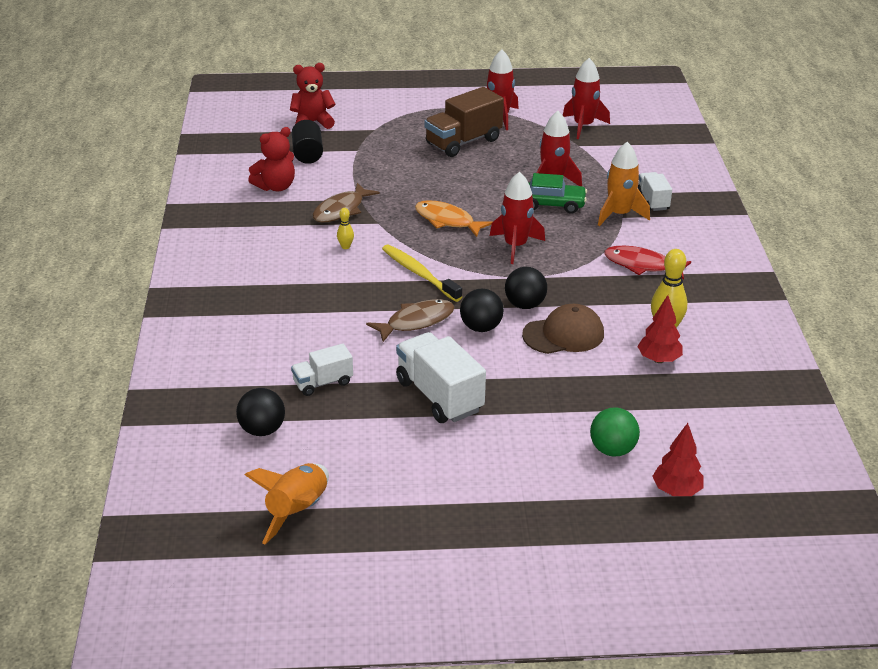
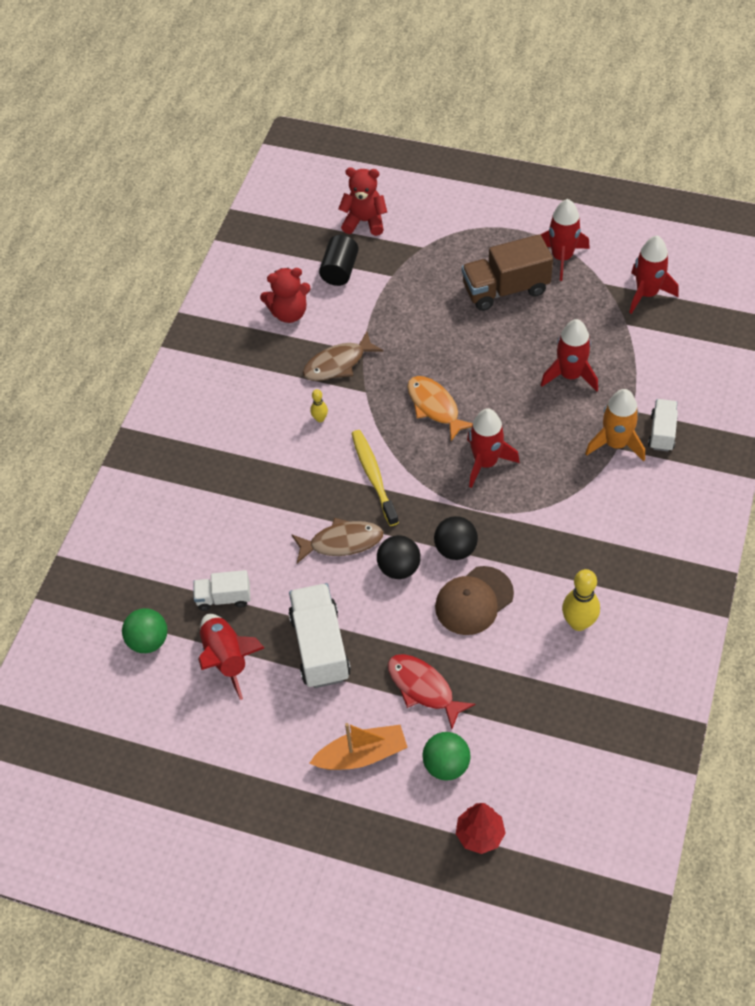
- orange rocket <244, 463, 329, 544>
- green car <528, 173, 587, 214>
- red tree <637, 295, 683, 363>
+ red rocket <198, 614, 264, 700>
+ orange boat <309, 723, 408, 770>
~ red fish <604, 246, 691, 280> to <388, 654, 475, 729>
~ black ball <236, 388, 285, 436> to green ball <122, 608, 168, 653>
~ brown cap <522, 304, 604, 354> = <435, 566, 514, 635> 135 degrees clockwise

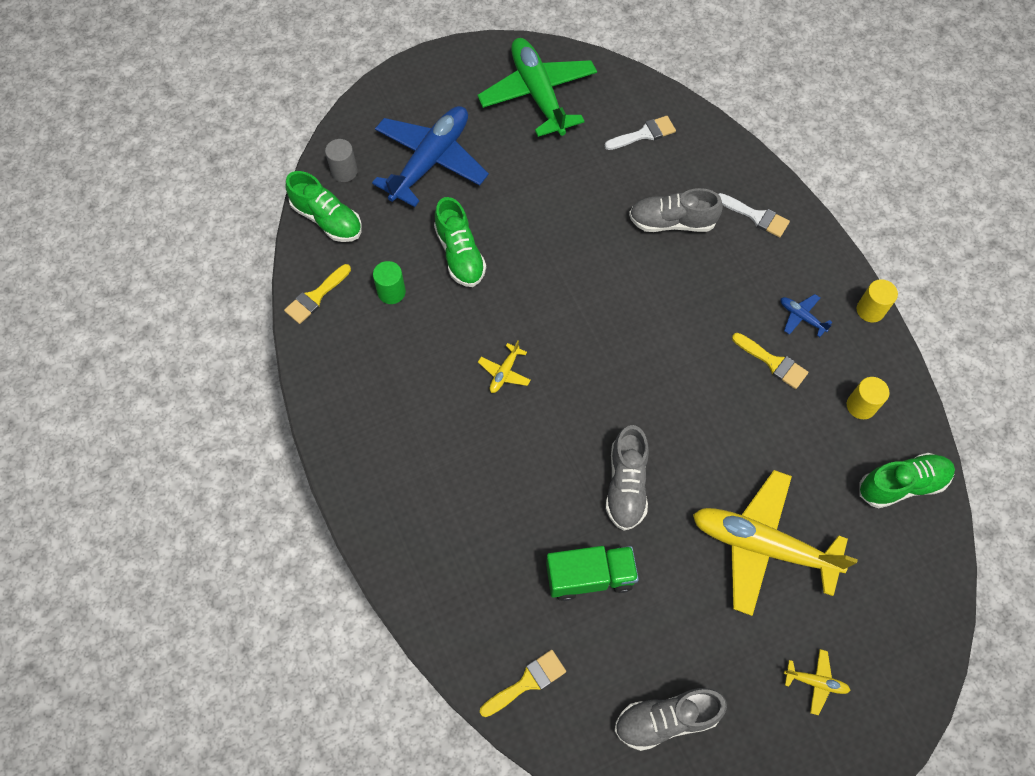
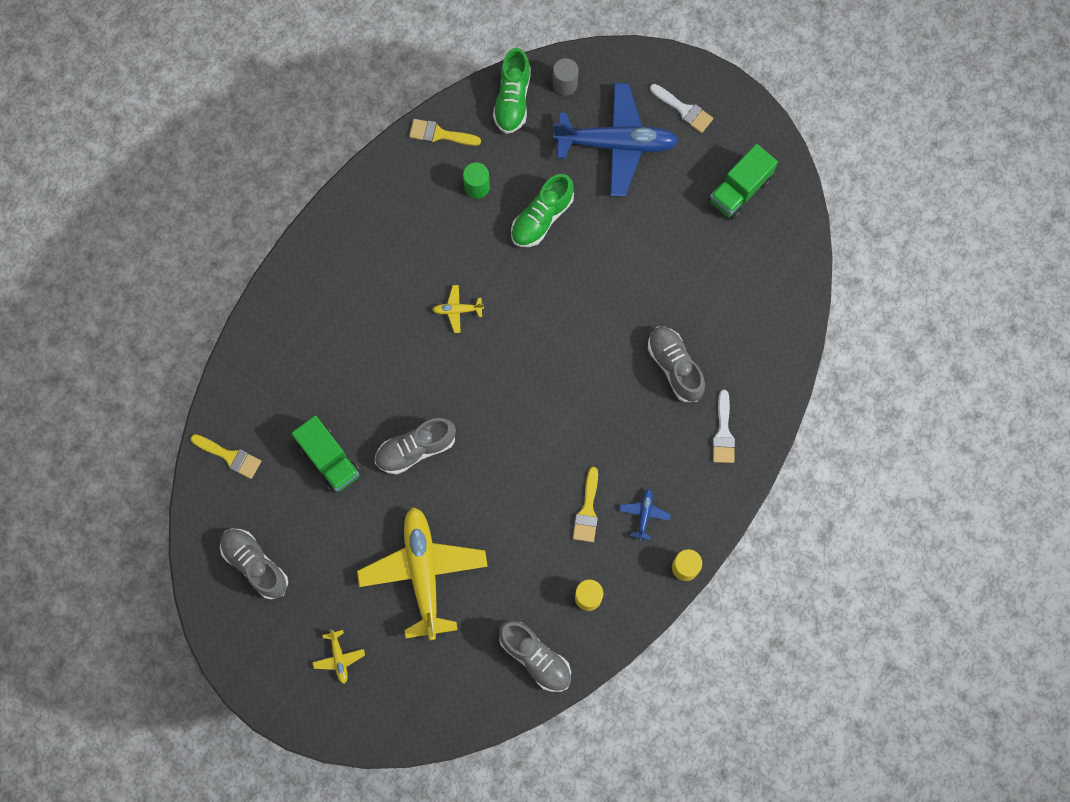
~ white brush <604, 116, 676, 150> to <650, 84, 713, 133>
~ green plane <477, 38, 597, 137> to green truck <709, 144, 778, 220>
~ green shoe <859, 453, 955, 508> to grey shoe <499, 620, 571, 692>

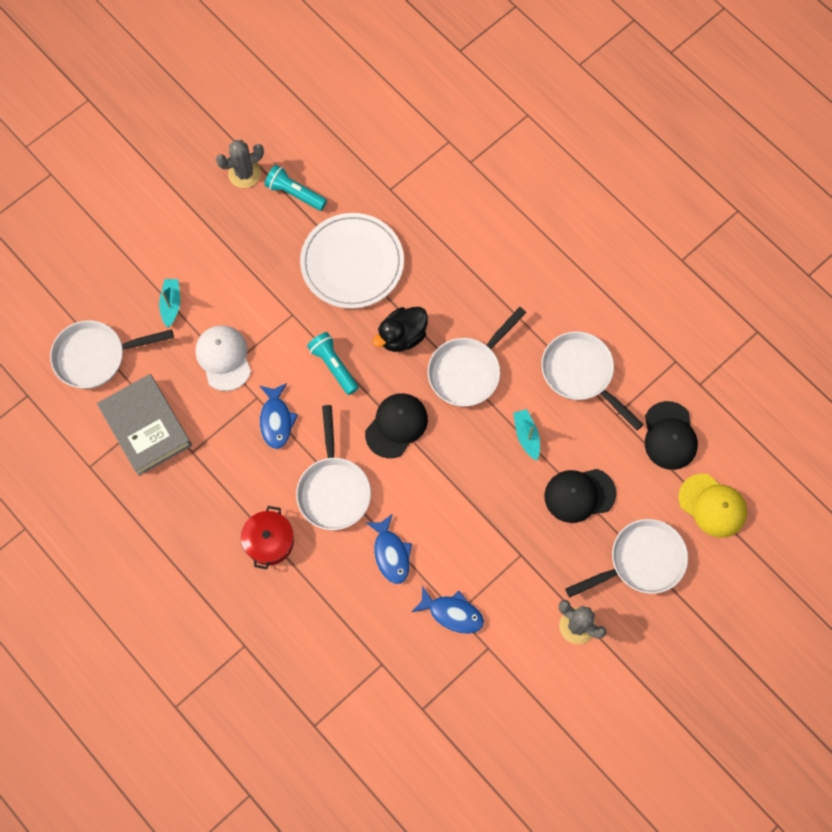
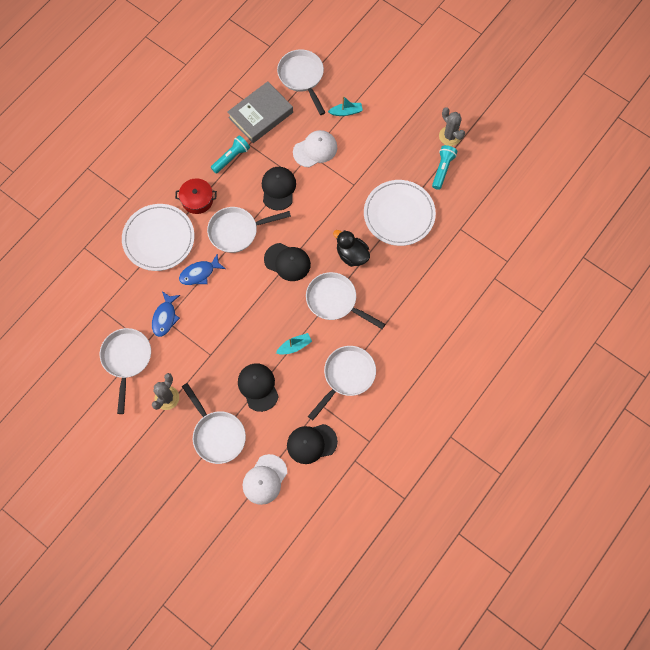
+ white pan <100, 328, 151, 414>
+ white plate <122, 204, 194, 271>
~ turquoise flashlight <307, 332, 359, 395> to <211, 136, 250, 174>
~ blue fish <260, 383, 298, 449> to black cap <262, 167, 296, 210>
~ yellow cap <678, 474, 747, 538> to white cap <242, 454, 287, 505>

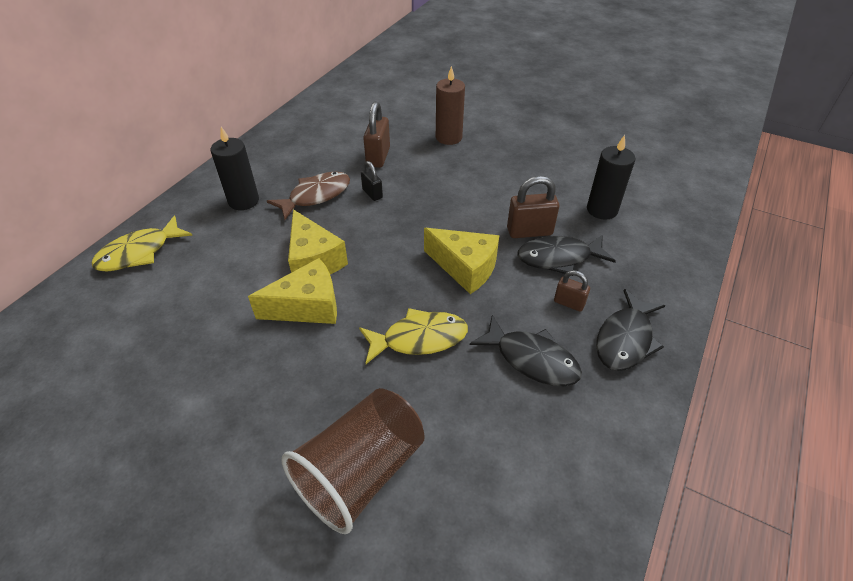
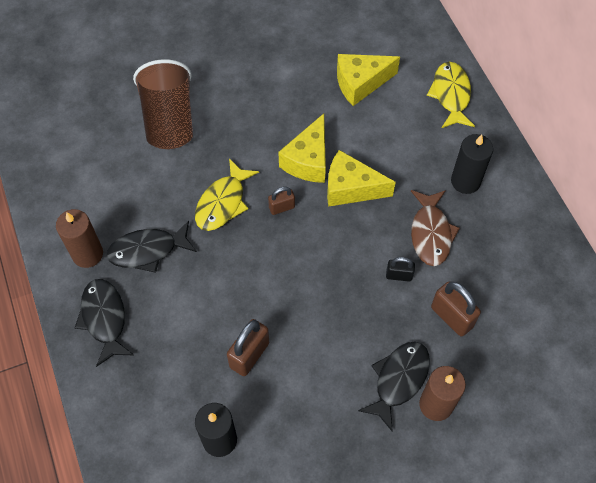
+ brown candle <56, 209, 103, 268>
~ yellow cheese <424, 228, 499, 294> to <337, 54, 400, 106>
~ black fish <518, 235, 616, 276> to <358, 342, 430, 432>
~ brown padlock <554, 270, 590, 312> to <268, 187, 295, 215>

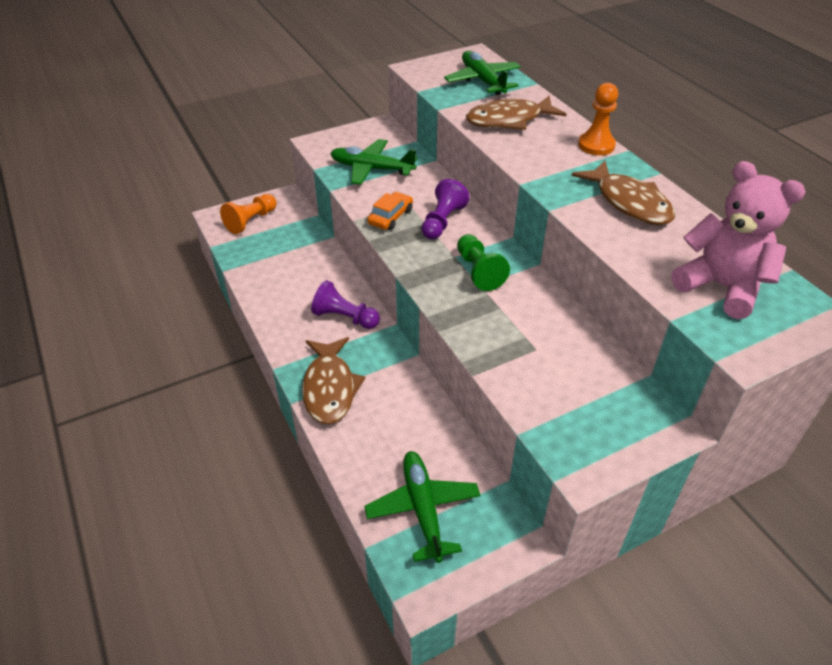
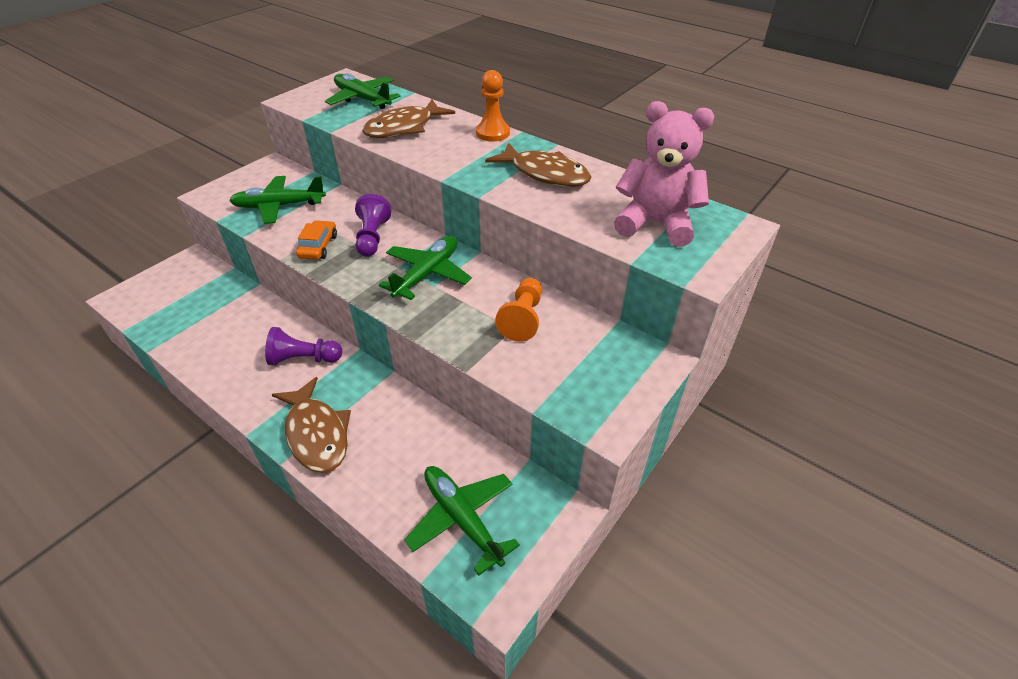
~ orange pawn <220, 194, 277, 234> to <495, 278, 542, 342>
~ green pawn <457, 234, 510, 291> to green plane <379, 236, 472, 300>

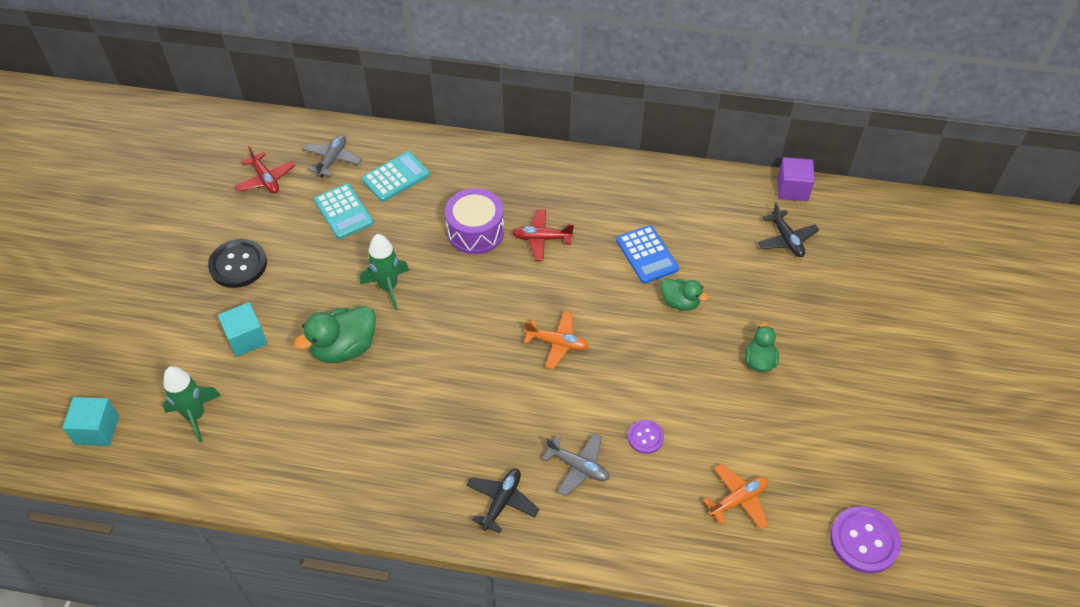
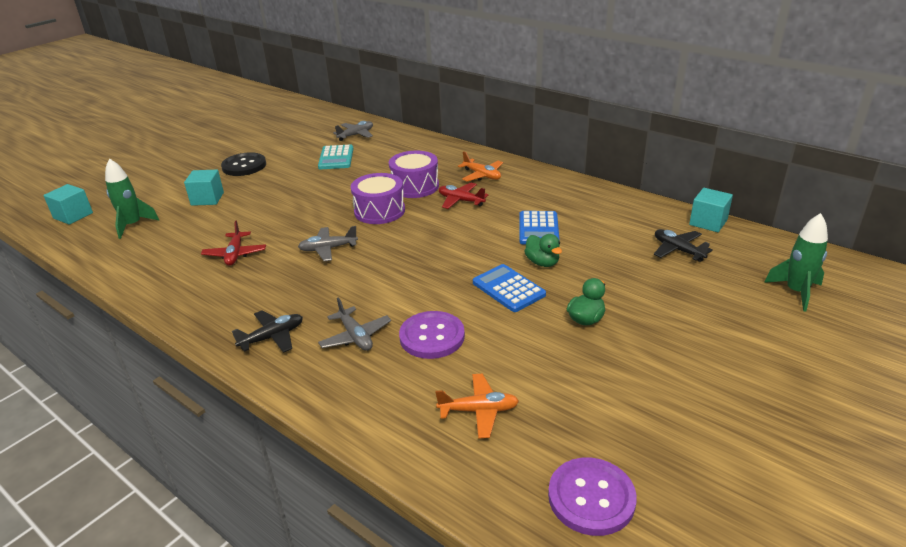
- green duck <294, 306, 376, 363>
- turquoise calculator <362, 152, 430, 202>
+ grey plane <298, 226, 358, 261>
+ purple drum <351, 173, 405, 224>
+ blue calculator <473, 264, 546, 312>
~ red plane <235, 146, 295, 194> to <201, 220, 266, 266>
~ green rocket <360, 234, 409, 310> to <764, 213, 828, 311>
~ orange plane <524, 311, 589, 370> to <458, 151, 503, 181>
~ purple cube <777, 157, 815, 201> to turquoise cube <689, 188, 733, 232>
~ black plane <758, 203, 819, 257> = <654, 229, 713, 262> 135 degrees clockwise
~ purple button <628, 420, 664, 454> = <399, 311, 465, 359> x1.76

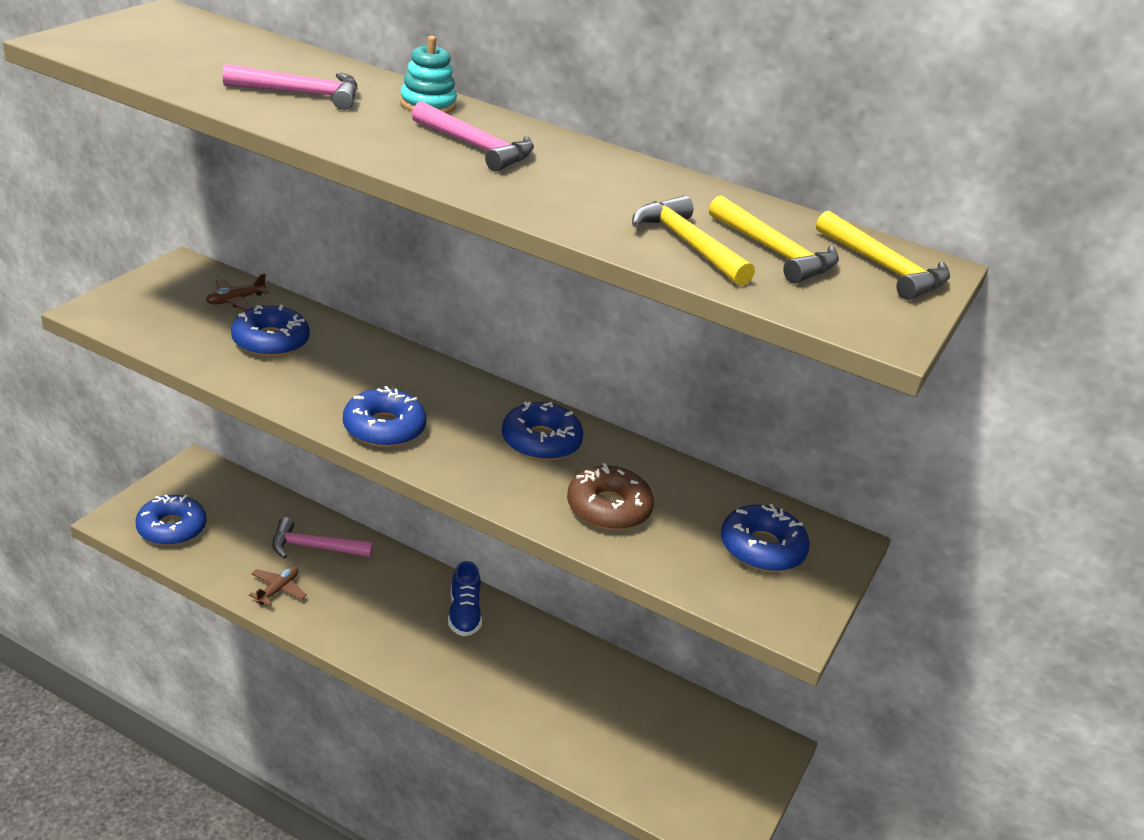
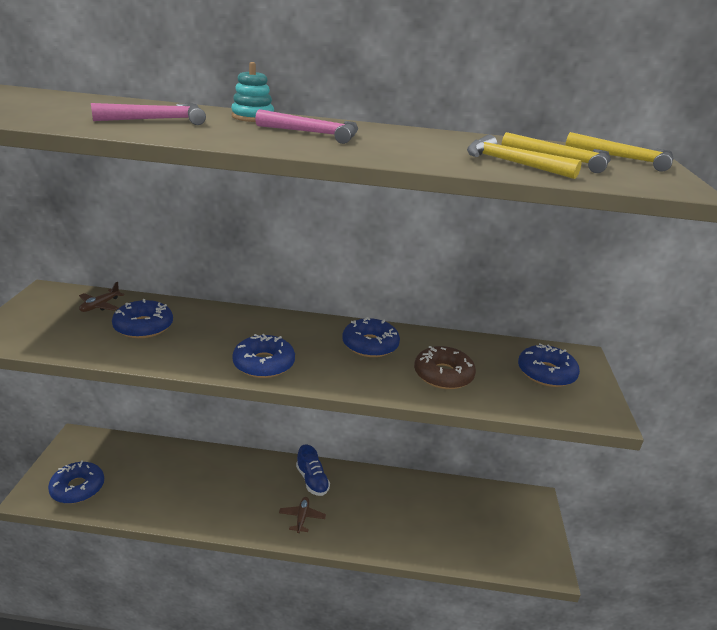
- pink hammer <272, 517, 373, 559>
~ brown plane <249, 566, 307, 606> to <279, 497, 326, 533>

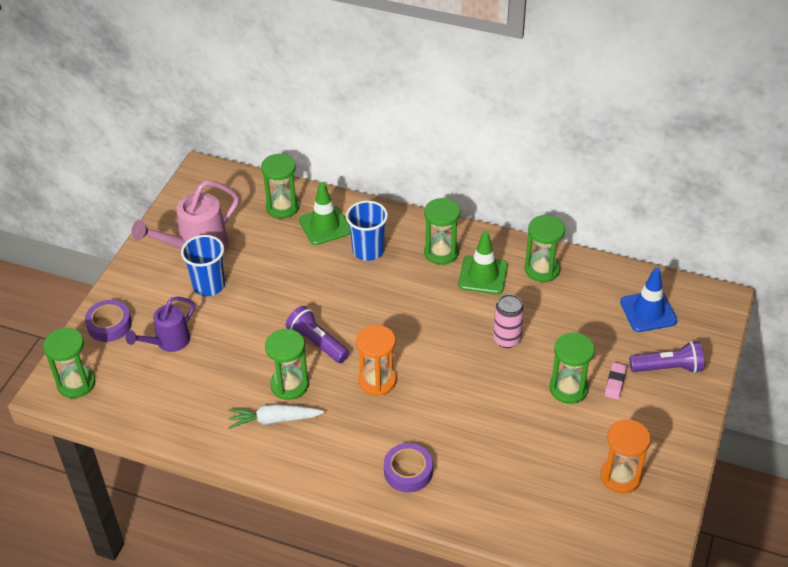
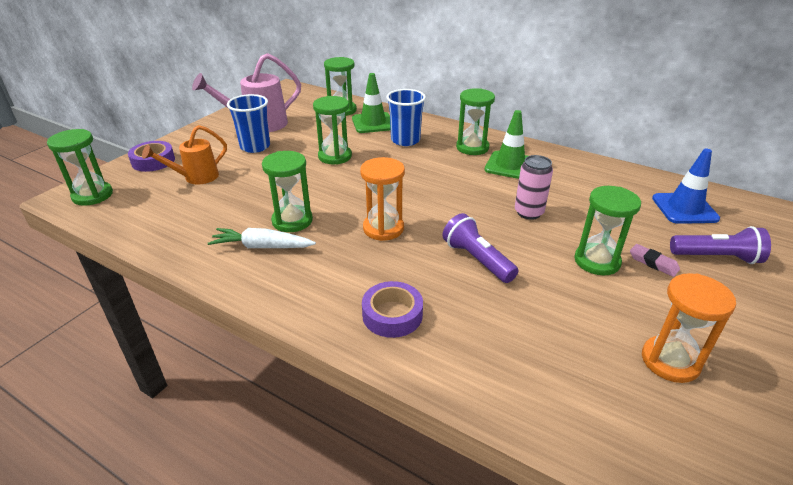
~ purple flashlight <285, 306, 349, 363> to <443, 213, 518, 283>
~ green hourglass <525, 215, 565, 282> to <313, 96, 352, 165>
~ purple watering can <126, 297, 195, 352> to orange watering can <142, 125, 227, 185>
~ pink eraser <605, 362, 627, 399> = <630, 244, 680, 277> 75 degrees counterclockwise

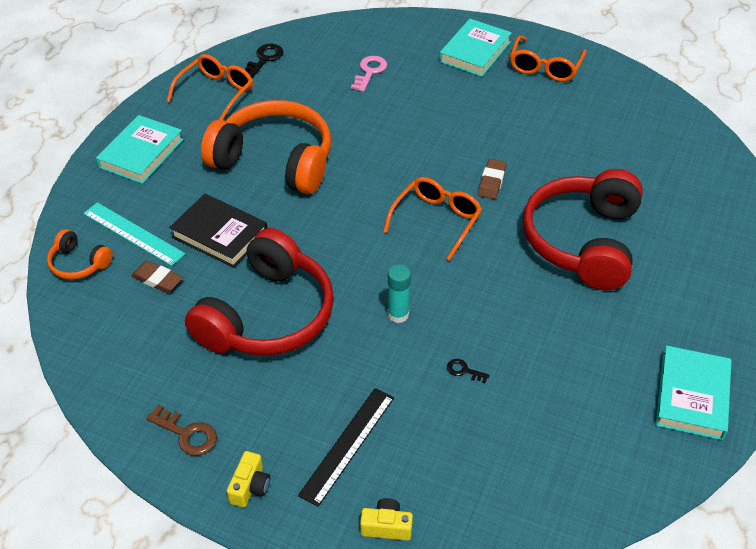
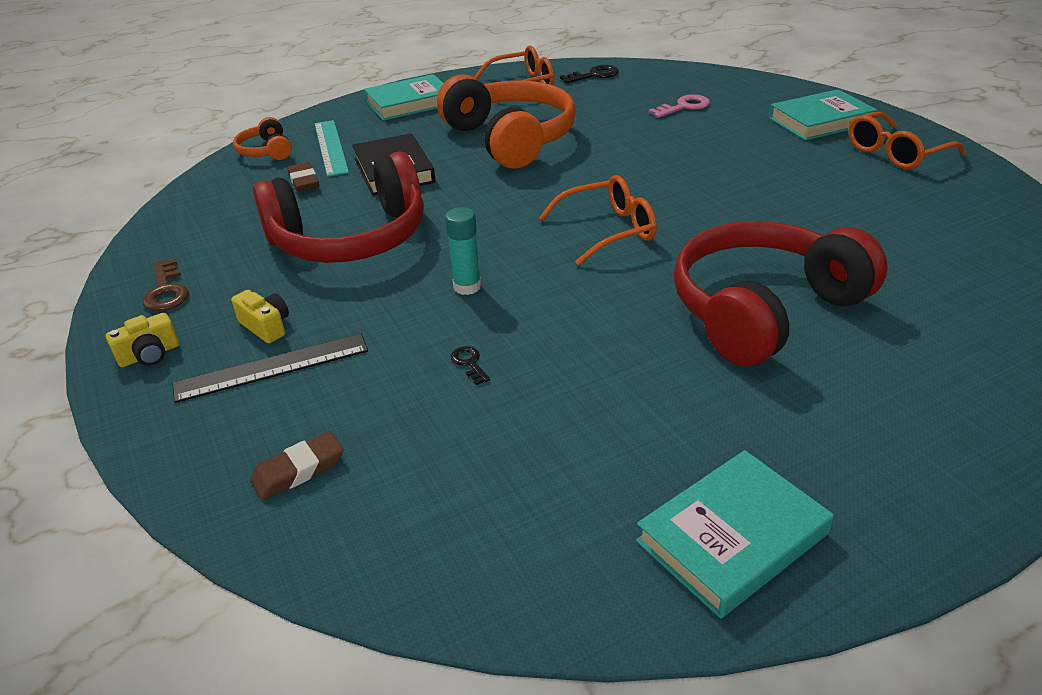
~ yellow camera <360, 498, 413, 541> to <231, 290, 289, 343>
~ brown eraser <478, 159, 507, 199> to <250, 431, 344, 500>

